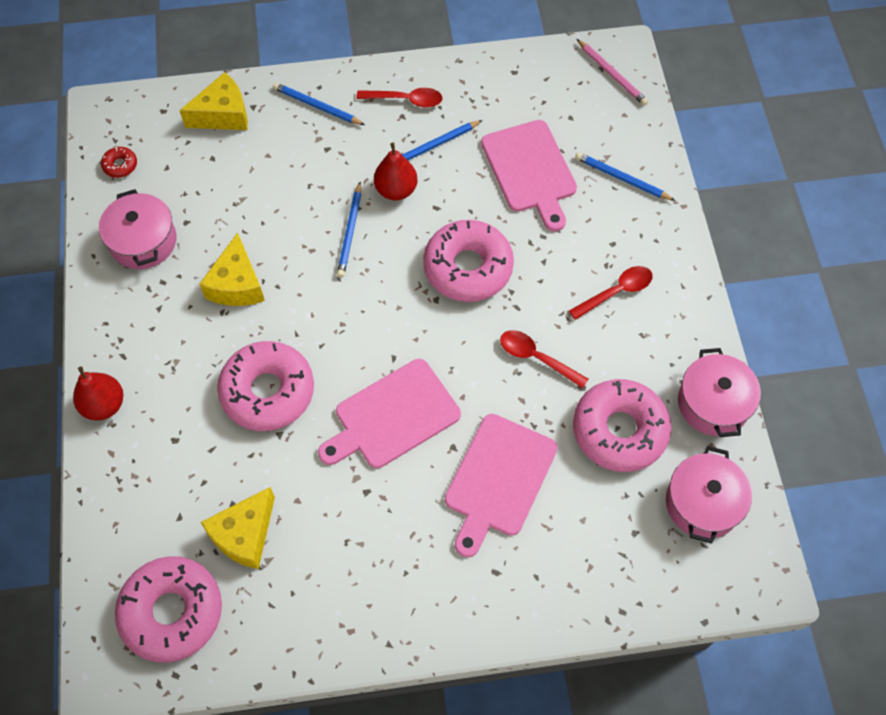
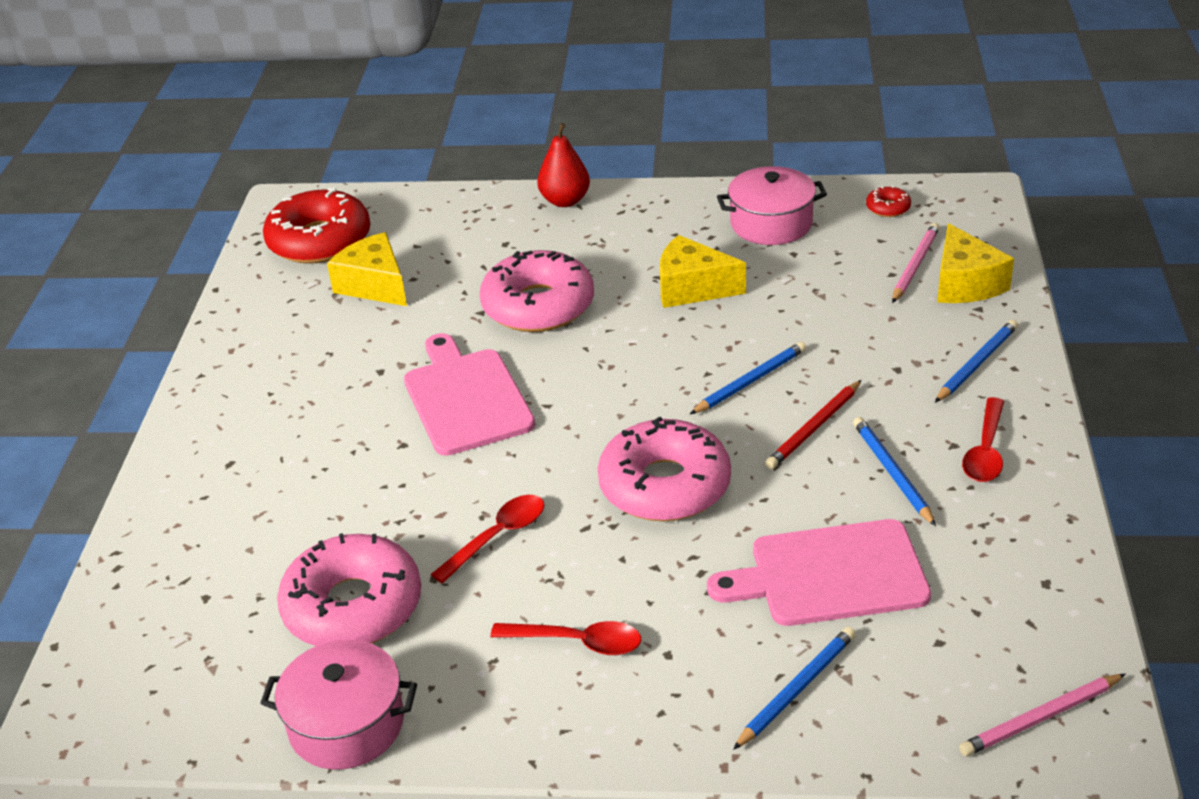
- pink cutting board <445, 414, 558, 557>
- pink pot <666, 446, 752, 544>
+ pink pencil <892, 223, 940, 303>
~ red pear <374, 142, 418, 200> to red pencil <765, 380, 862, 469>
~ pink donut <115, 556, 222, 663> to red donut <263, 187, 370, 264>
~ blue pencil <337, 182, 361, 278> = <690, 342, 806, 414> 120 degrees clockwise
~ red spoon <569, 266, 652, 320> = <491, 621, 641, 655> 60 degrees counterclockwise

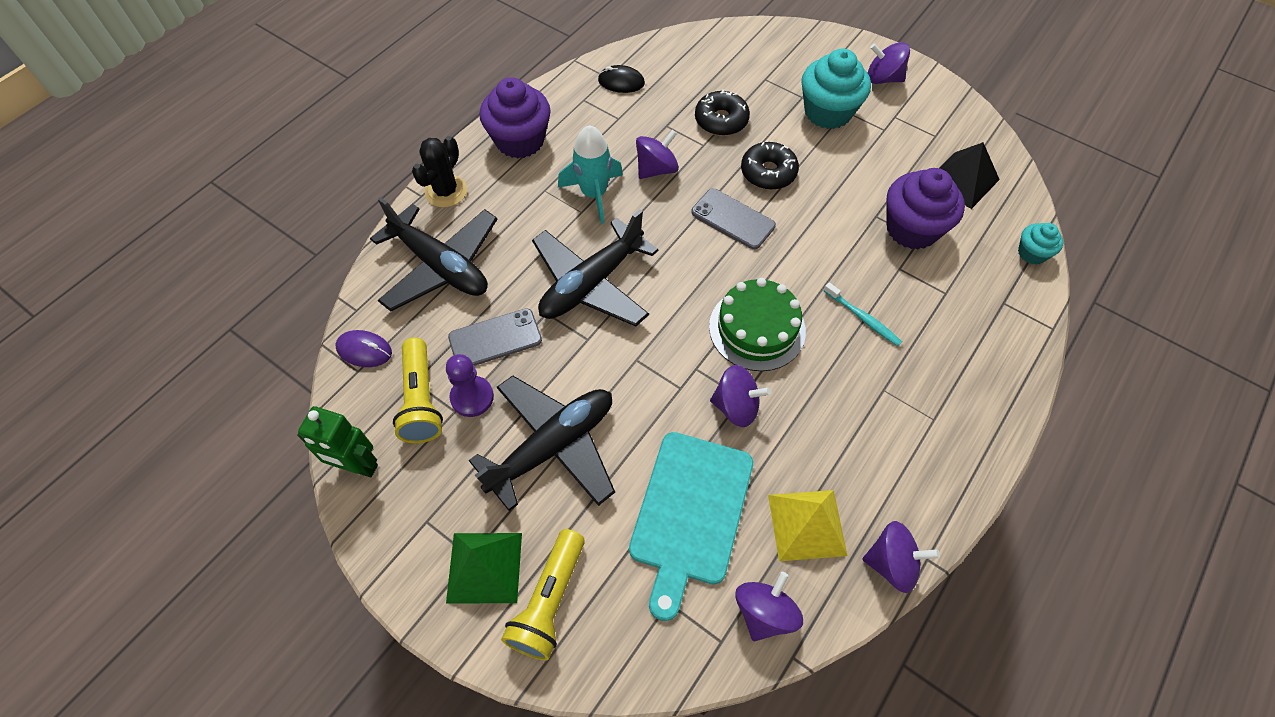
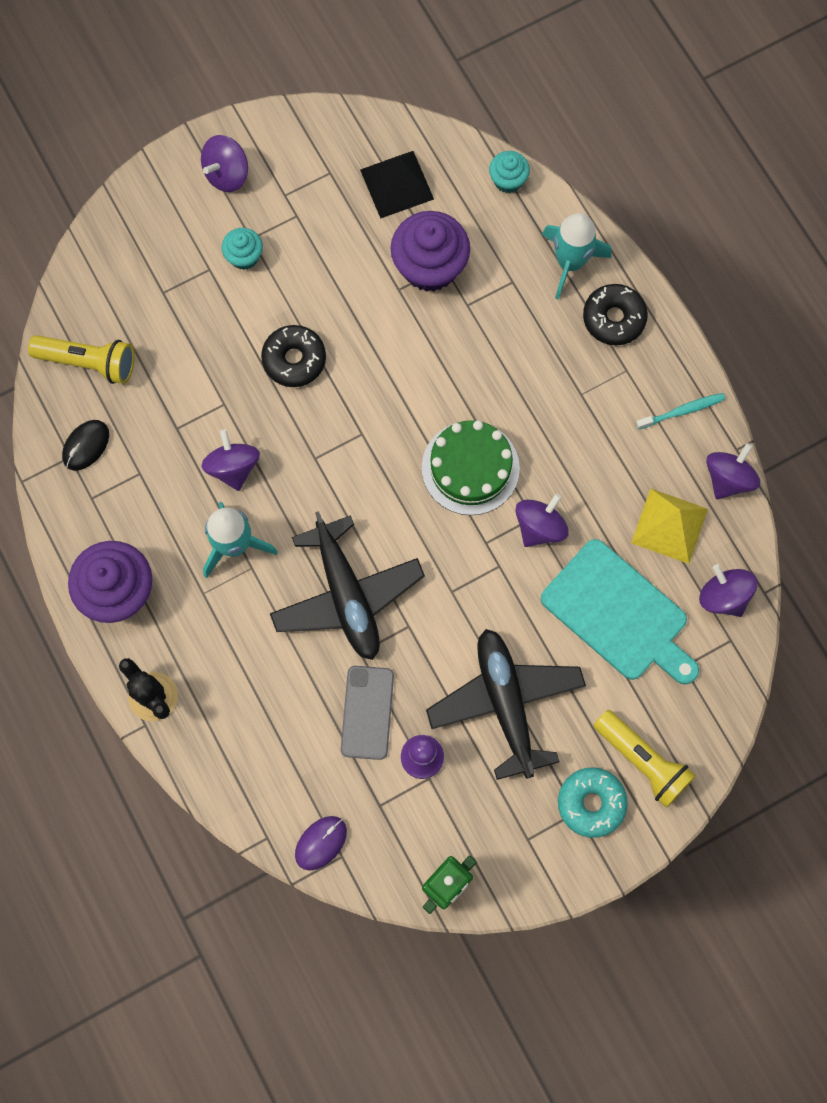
- black plane <370, 197, 498, 311>
- grey phone <691, 188, 776, 249>
+ turquoise rocket <542, 213, 611, 300>
~ yellow flashlight <393, 338, 443, 443> to <28, 335, 135, 384>
~ black donut <695, 89, 750, 136> to <583, 284, 648, 345>
~ turquoise toothbrush <824, 282, 902, 346> to <636, 393, 725, 430>
~ green pyramid <446, 533, 522, 604> to turquoise donut <558, 767, 628, 838>
~ turquoise cupcake <801, 48, 871, 129> = <222, 228, 263, 270> x0.53

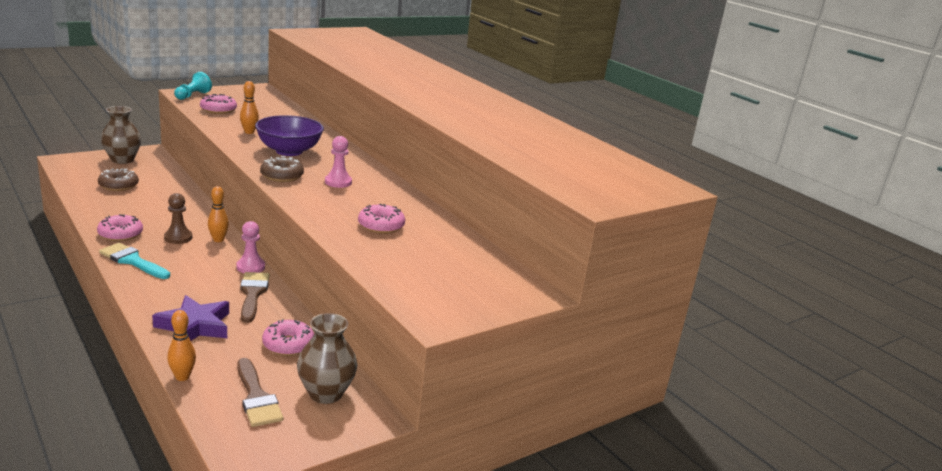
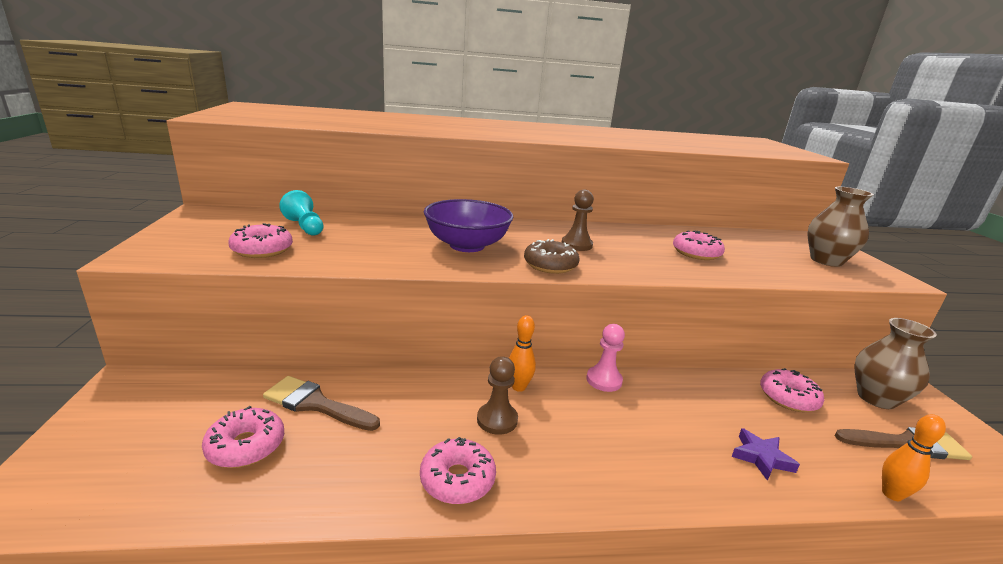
- turquoise brush <99, 243, 170, 279>
- orange bowling pin <240, 81, 259, 134>
~ brown vase <101, 106, 141, 164> to <807, 187, 874, 267>
~ turquoise pawn <174, 72, 212, 100> to <279, 190, 323, 236>
~ brown brush <240, 272, 270, 323> to <263, 376, 380, 431>
~ brown donut <98, 168, 139, 191> to pink donut <202, 406, 284, 468>
~ pink pawn <325, 136, 352, 188> to brown pawn <561, 190, 594, 251>
~ purple star <152, 295, 229, 341> = <731, 428, 800, 481> x0.59

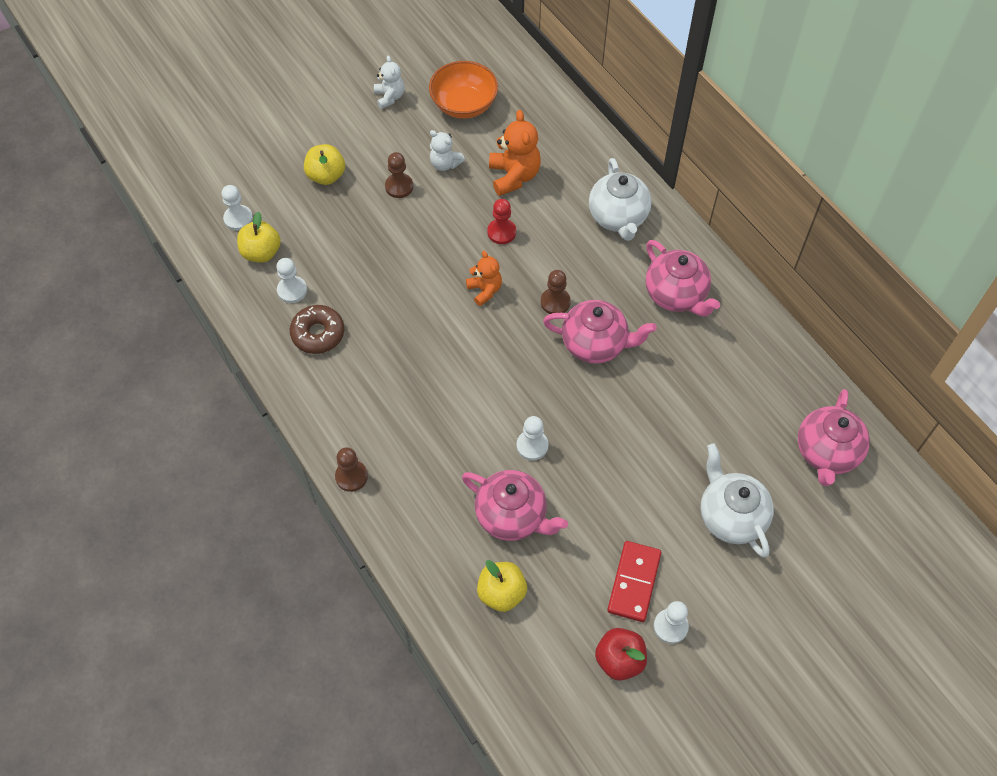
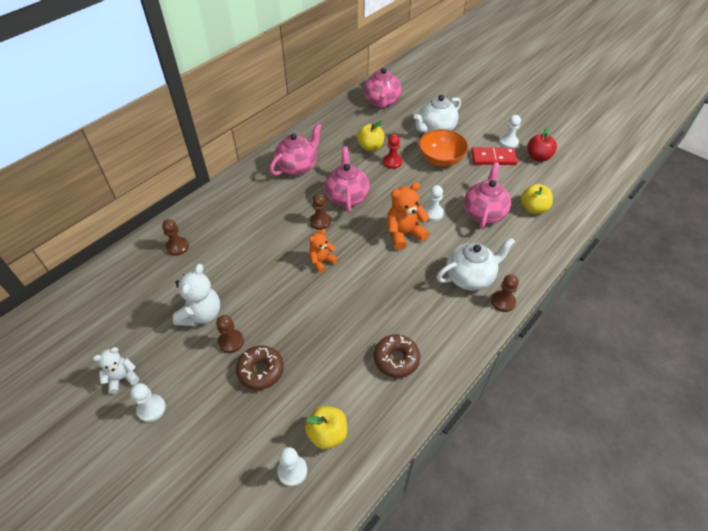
+ brown pawn <162, 219, 189, 256>
+ brown donut <236, 346, 284, 390>
~ white pawn <277, 258, 307, 303> to <130, 383, 166, 422>
~ yellow apple <304, 144, 345, 185> to <357, 121, 385, 151>
~ orange bowl <429, 61, 498, 119> to <419, 129, 468, 167>
~ red pawn <487, 199, 516, 244> to <383, 134, 402, 169>
~ orange teddy bear <489, 110, 541, 196> to <387, 182, 430, 250>
~ white teapot <589, 158, 652, 241> to <437, 237, 515, 291>
~ pink teapot <797, 389, 870, 486> = <364, 67, 402, 108> 90 degrees clockwise
~ white teddy bear <430, 130, 465, 171> = <173, 264, 220, 326> x1.59

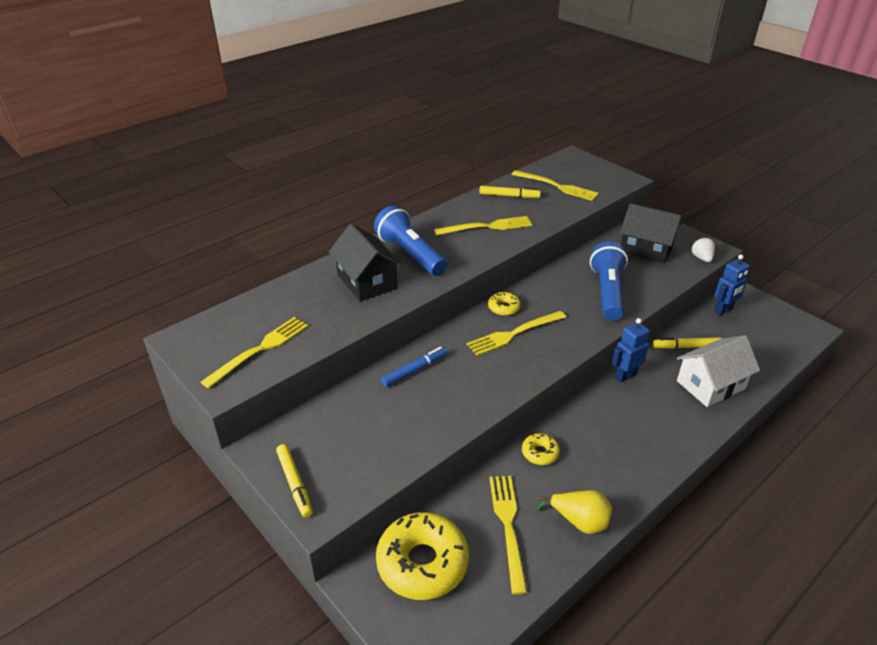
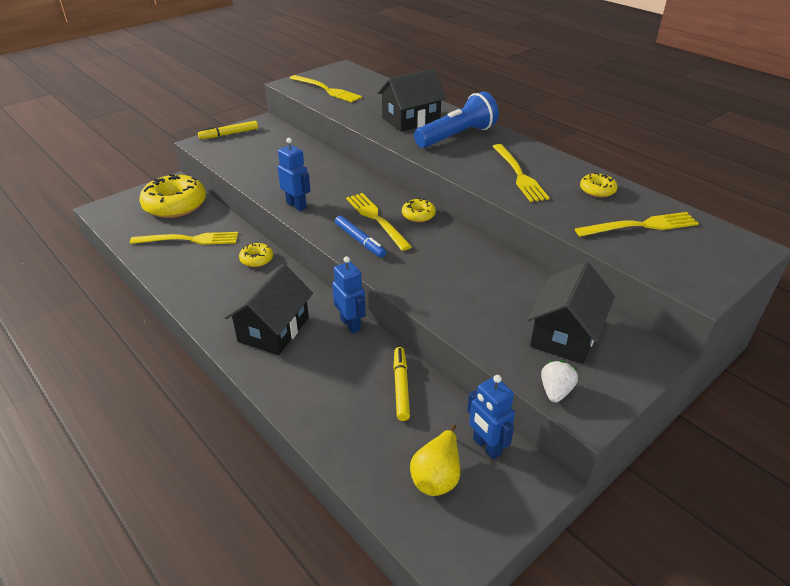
- blue flashlight <590, 241, 628, 321>
- white house <677, 335, 760, 407>
+ black house <225, 264, 313, 355>
+ blue robot <277, 138, 311, 211>
~ blue marker <381, 347, 448, 387> to <335, 216, 386, 258>
~ yellow pear <536, 490, 612, 534> to <410, 424, 460, 496>
~ yellow marker <479, 186, 541, 198> to yellow donut <580, 173, 618, 198>
~ yellow fork <512, 170, 599, 201> = <575, 212, 699, 237> 135 degrees counterclockwise
~ white strawberry <691, 237, 715, 262> = <541, 360, 578, 403> 60 degrees counterclockwise

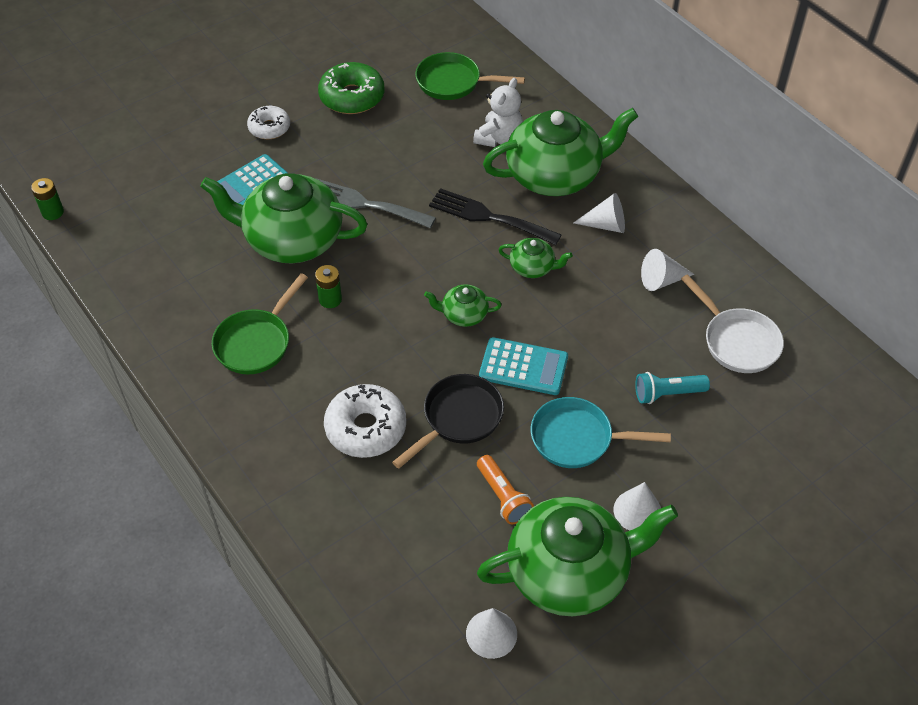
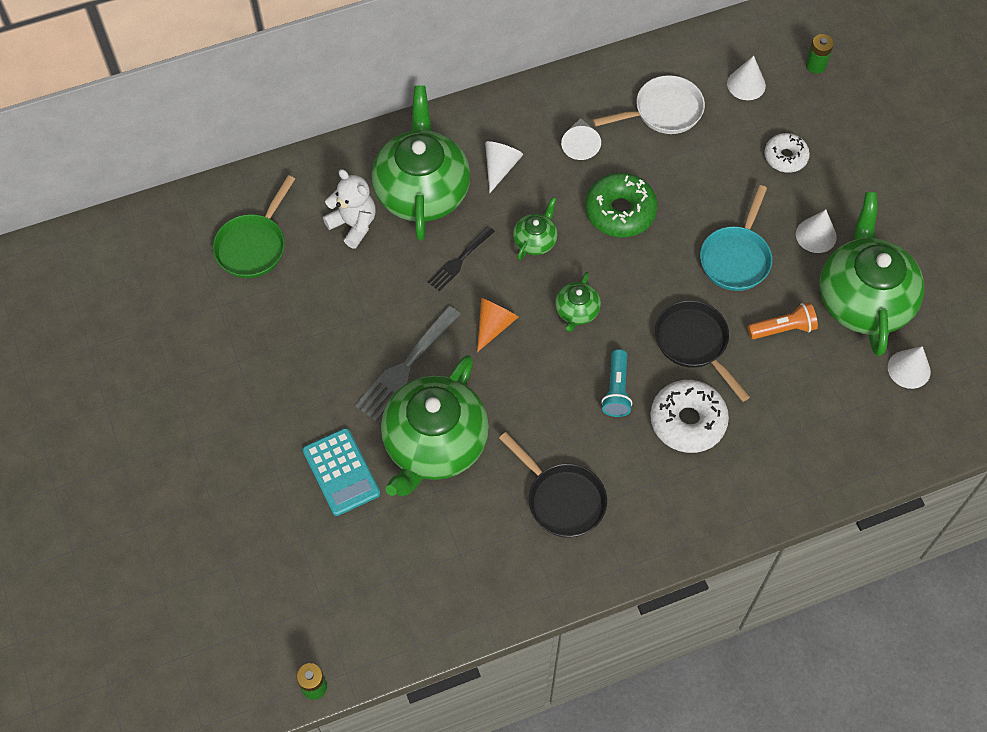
- turquoise calculator <479, 337, 568, 395>
+ orange cone <477, 298, 519, 352>
+ white cone <727, 56, 766, 100>
~ white donut <247, 106, 290, 139> to <764, 133, 810, 173>
~ green battery <315, 265, 342, 308> to <806, 34, 834, 74>
~ green donut <318, 62, 385, 114> to <585, 173, 658, 237>
~ turquoise flashlight <635, 372, 710, 404> to <601, 349, 632, 417>
~ green pan <212, 273, 308, 374> to black pan <499, 432, 607, 537>
~ black fork <429, 188, 562, 245> = <427, 226, 495, 291> x0.63

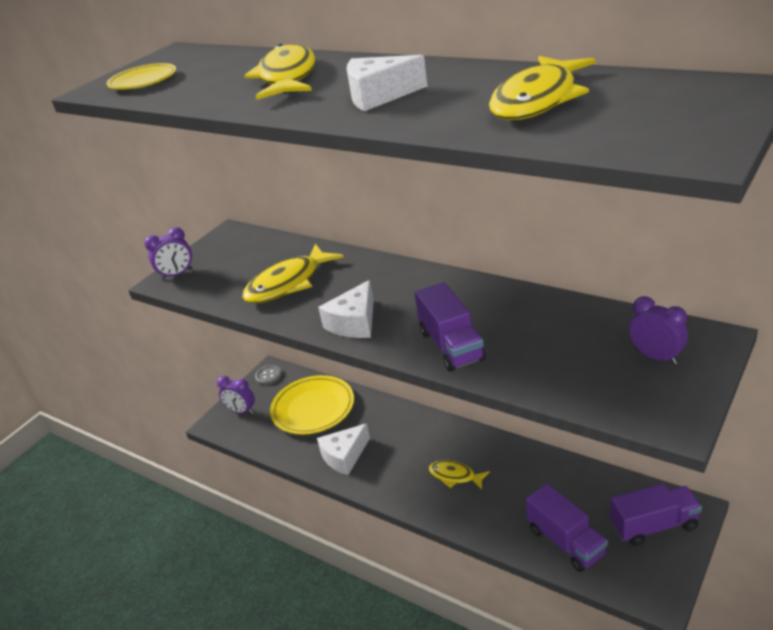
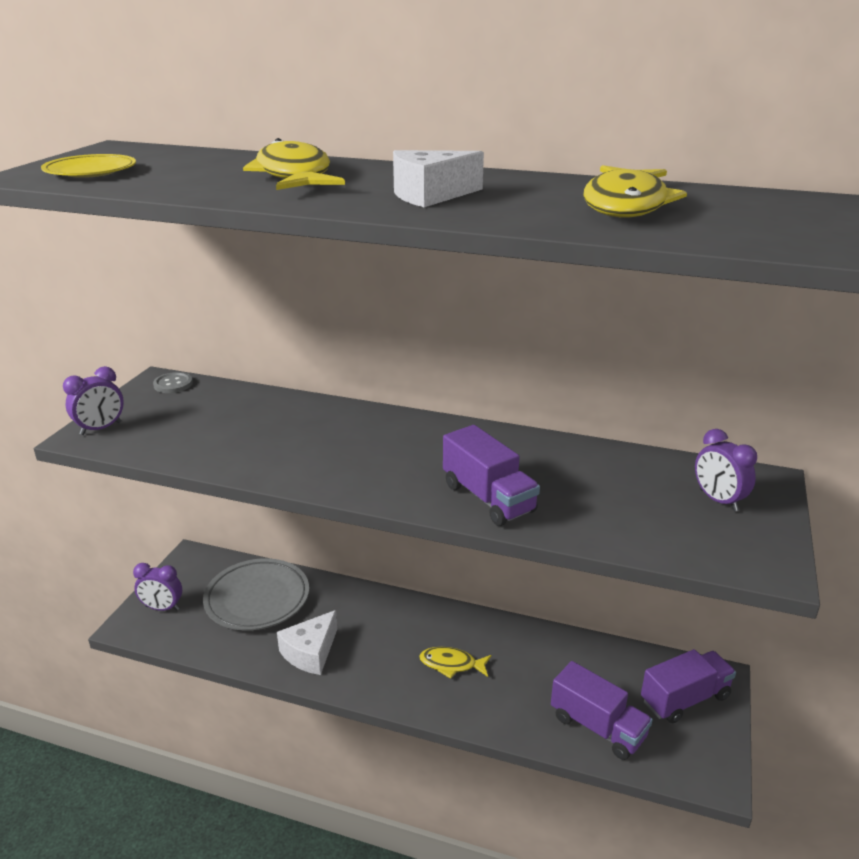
- yellow fish <242, 244, 344, 304>
- white cheese <318, 280, 374, 338>
~ grey button <255, 365, 282, 385> to <153, 372, 193, 393>
~ yellow plate <270, 375, 354, 435> to grey plate <203, 558, 309, 630>
~ purple clock <629, 296, 688, 365> = <695, 429, 757, 511> 150 degrees counterclockwise

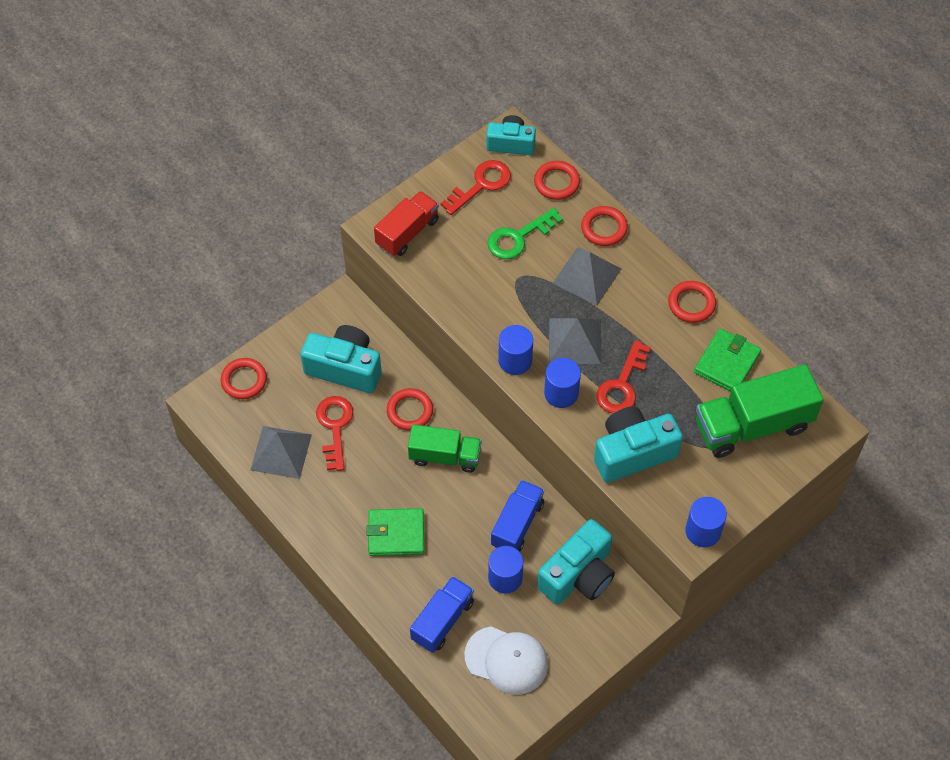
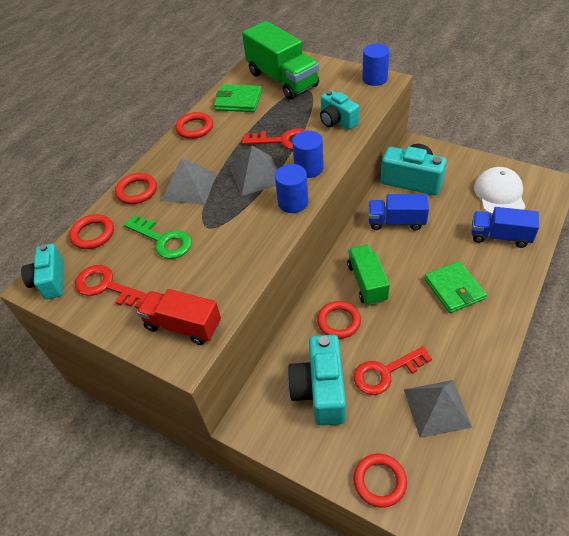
- blue cylinder <488, 546, 523, 594>
~ turquoise camera <594, 407, 683, 483> = <320, 90, 359, 130> x0.64

